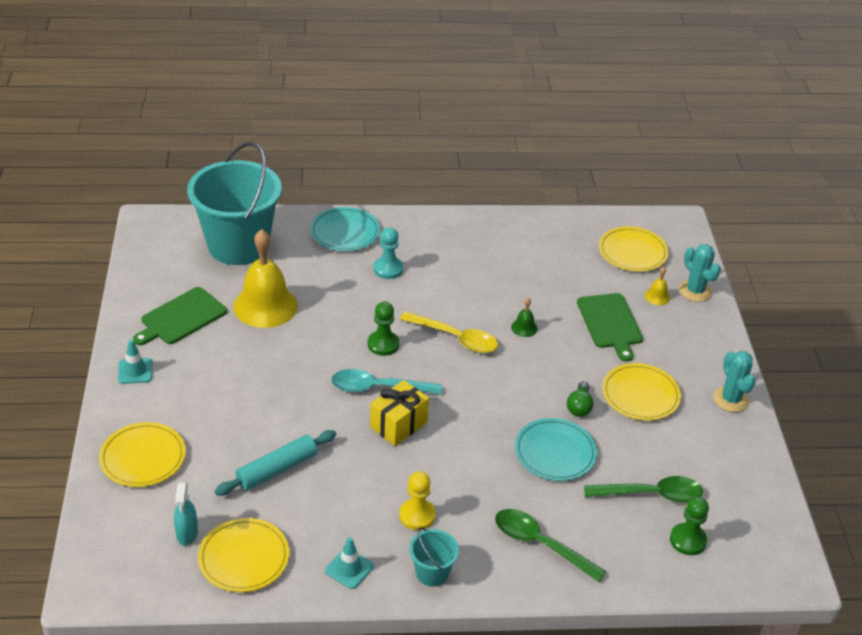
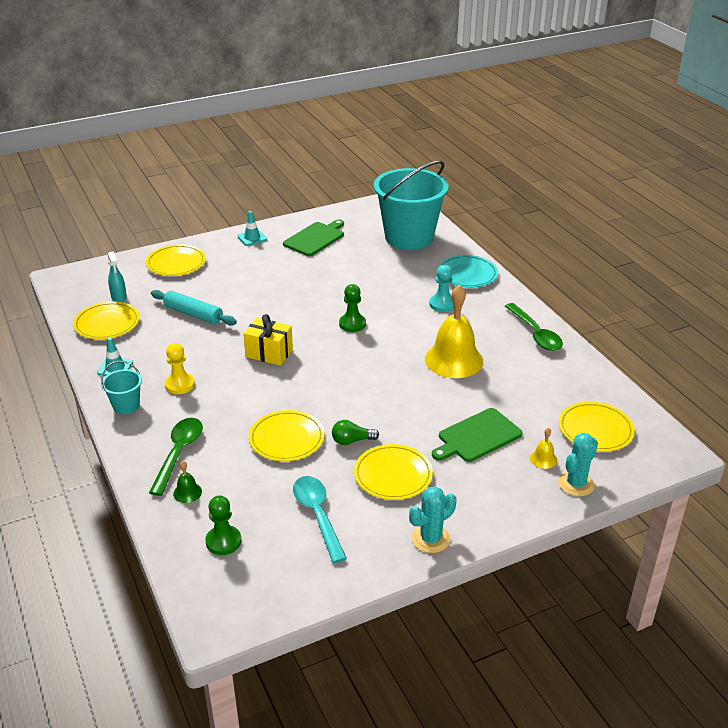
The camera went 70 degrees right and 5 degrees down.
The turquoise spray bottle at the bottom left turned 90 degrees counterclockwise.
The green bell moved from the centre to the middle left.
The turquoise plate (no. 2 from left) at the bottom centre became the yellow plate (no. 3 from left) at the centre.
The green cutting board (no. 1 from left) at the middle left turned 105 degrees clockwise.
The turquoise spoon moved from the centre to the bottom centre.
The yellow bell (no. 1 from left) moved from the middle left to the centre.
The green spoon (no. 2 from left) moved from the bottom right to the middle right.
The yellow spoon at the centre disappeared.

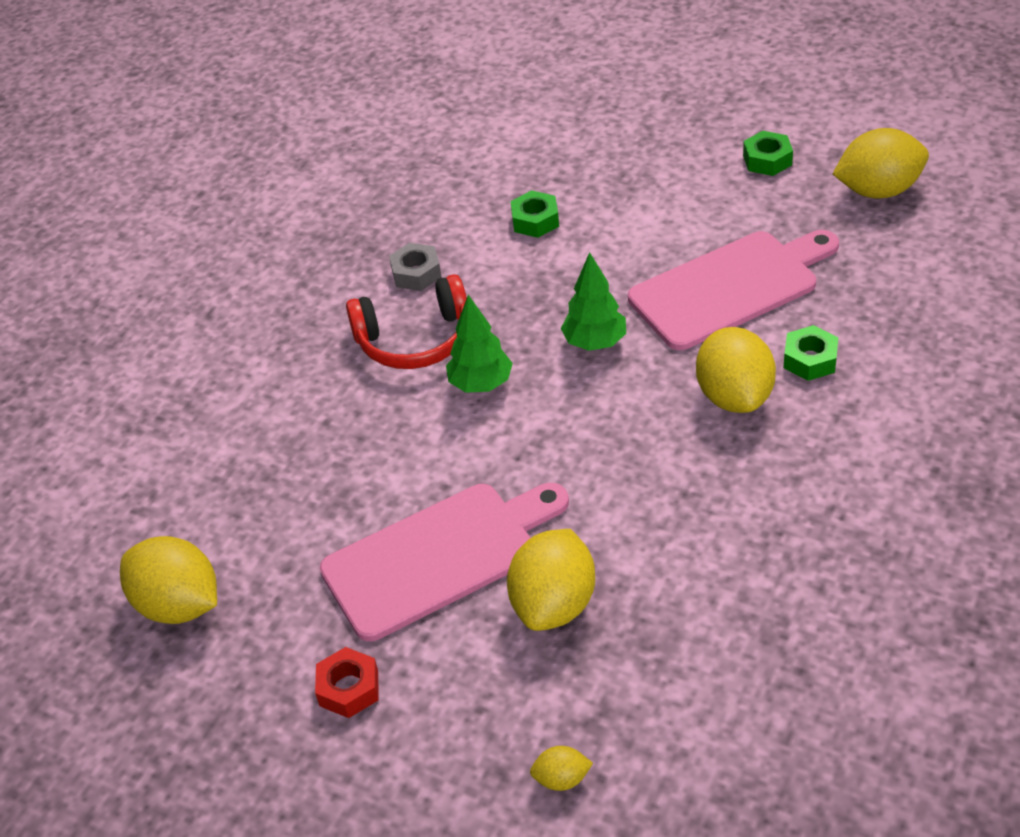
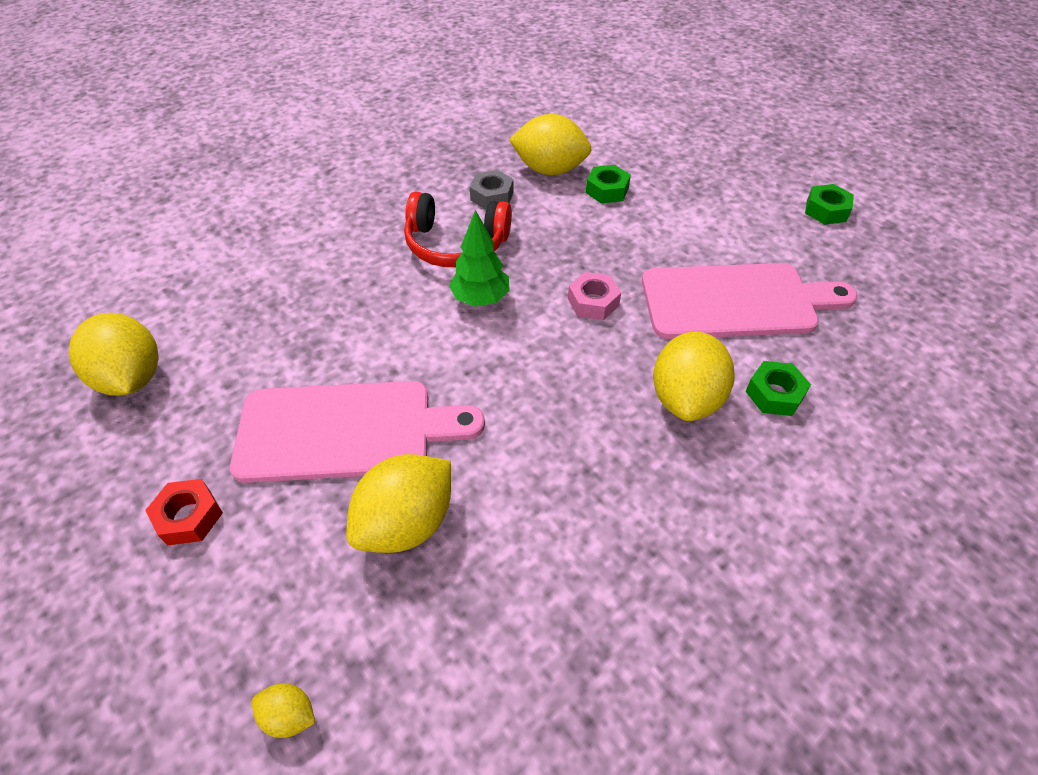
The camera went 20 degrees right and 5 degrees up.
The yellow lemon (no. 5 from left in the first image) moved from the top right to the top centre.
The green tree (no. 2 from left) at the centre was replaced by the pink nut at the centre.

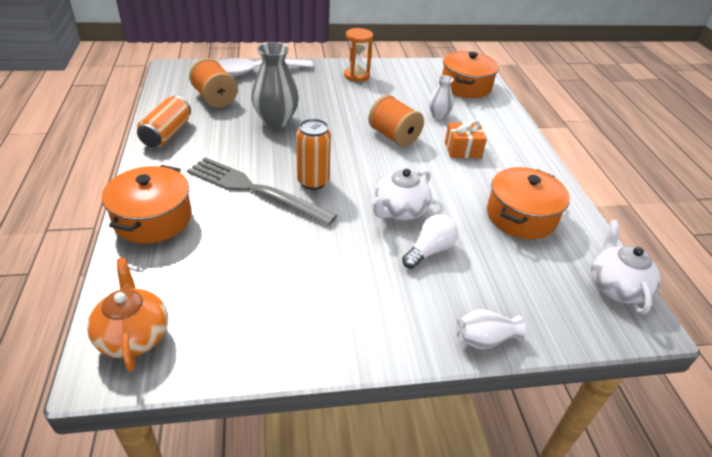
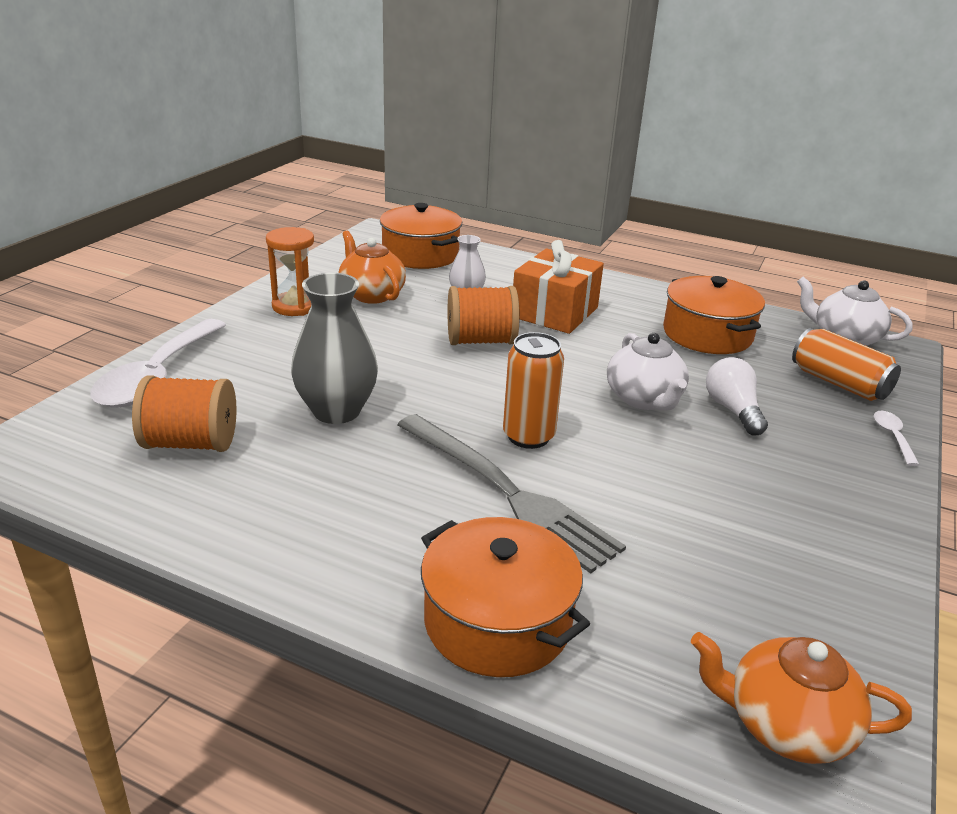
The camera went 55 degrees left and 10 degrees down.
The orange teapot (no. 1 from left) at the top centre appeared.
The grey fork at the centre turned 105 degrees counterclockwise.
The orange gift at the top centre changed to 1.55 times the size.
The orange can (no. 1 from left in the first image) moved from the top left to the middle right.
The white vase (no. 2 from left) at the bottom right was replaced by the white spoon (no. 2 from left) at the middle right.

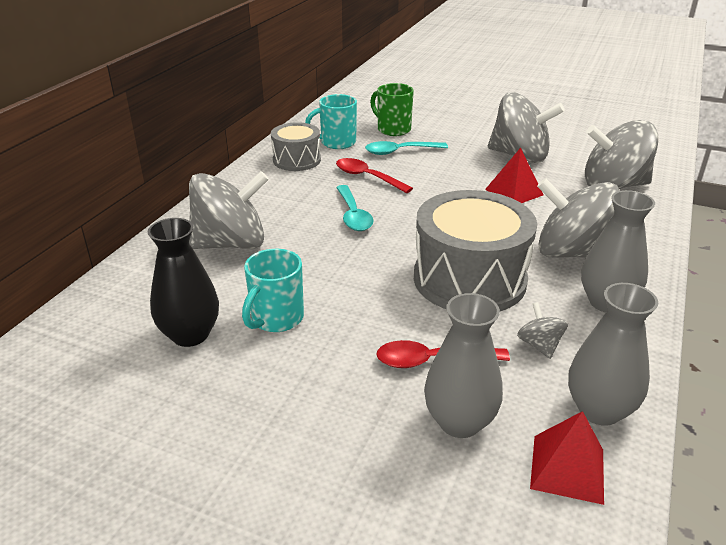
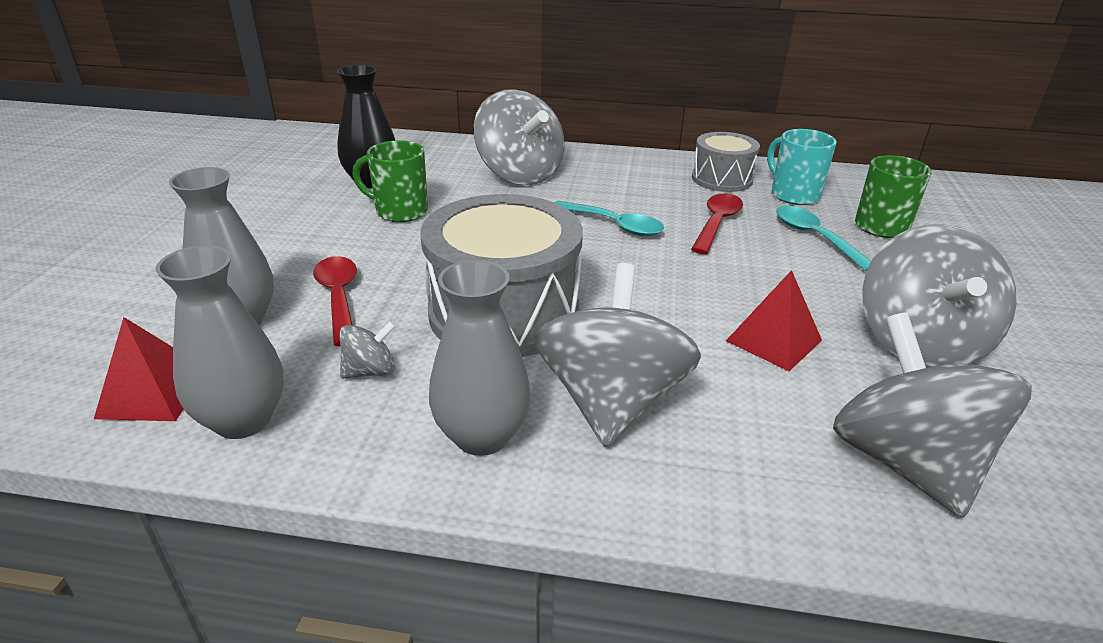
The camera went 75 degrees right and 0 degrees up.
The turquoise mug (no. 1 from left) at the centre became the green mug (no. 1 from left) at the top centre.
The turquoise spoon (no. 1 from left) at the centre turned 120 degrees counterclockwise.

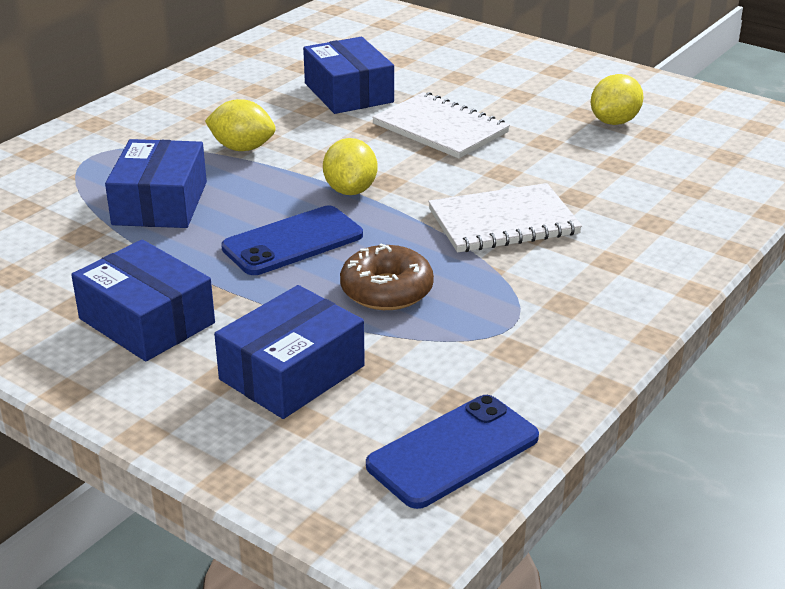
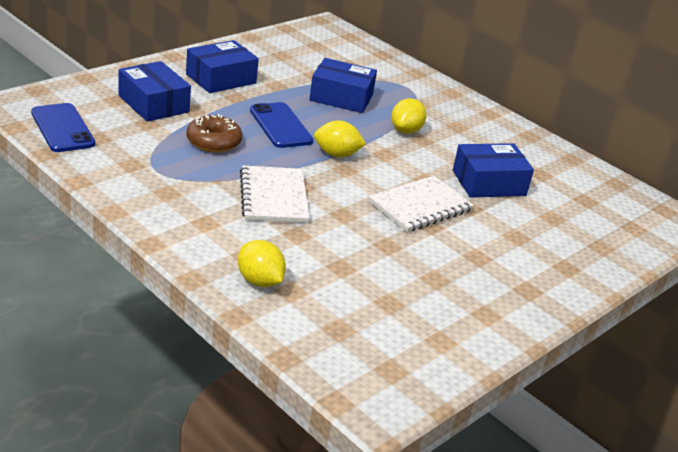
The camera went 95 degrees right and 0 degrees up.
The yellow lemon (no. 3 from left in the first image) moved from the top right to the centre.

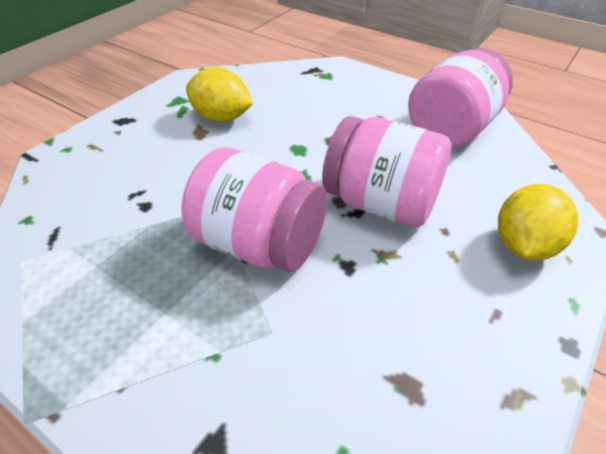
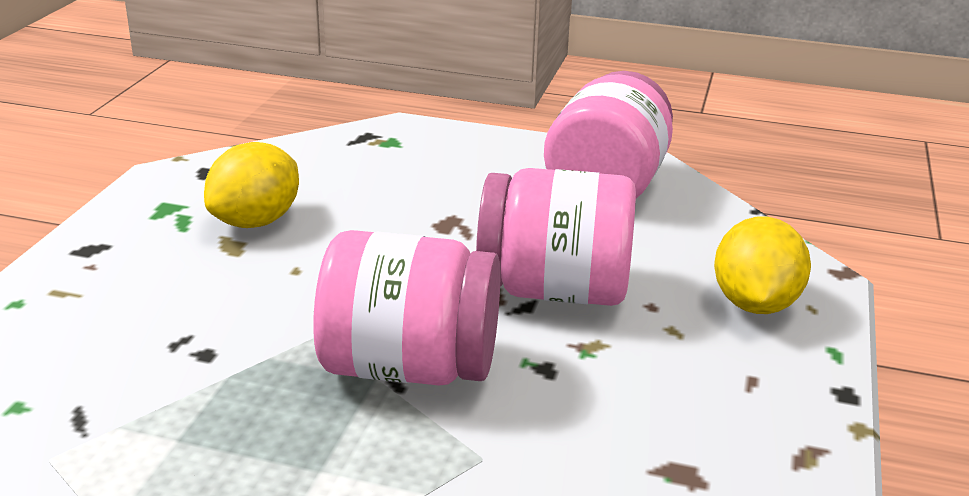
The camera went 20 degrees left and 15 degrees down.
The yellow lemon (no. 1 from left) at the top centre turned 60 degrees counterclockwise.

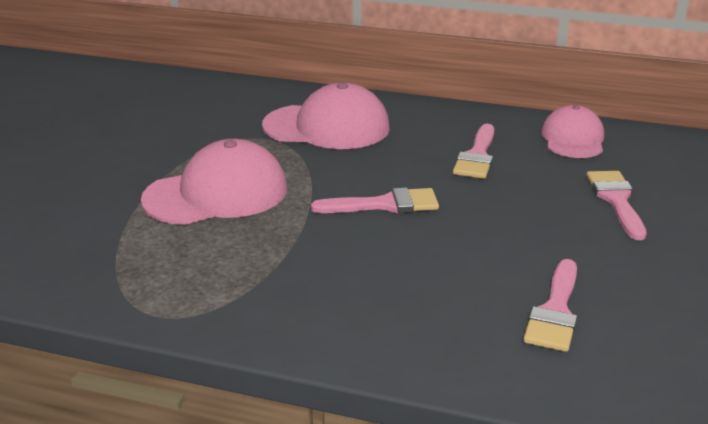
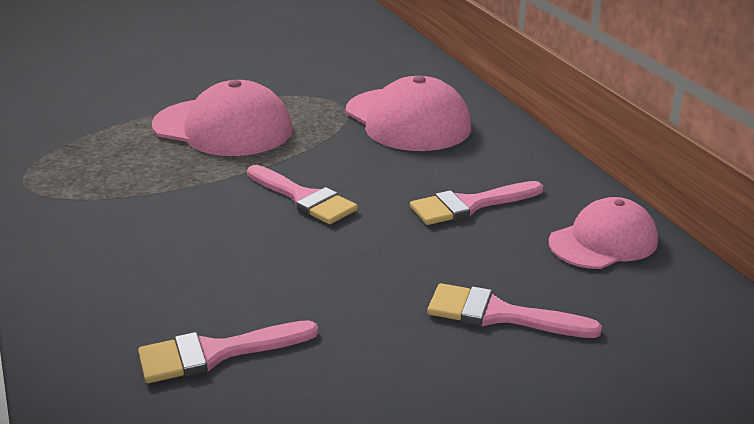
The camera went 50 degrees right and 0 degrees up.
The pink brush (no. 4 from left) at the middle right turned 120 degrees counterclockwise.

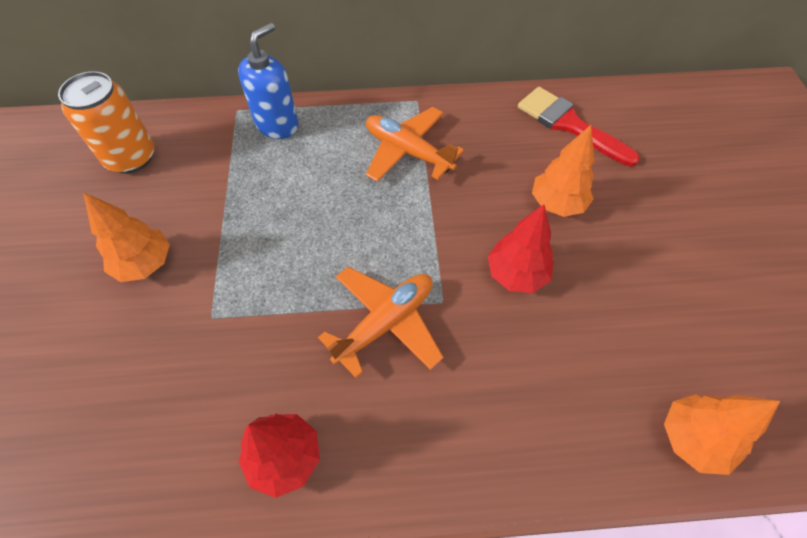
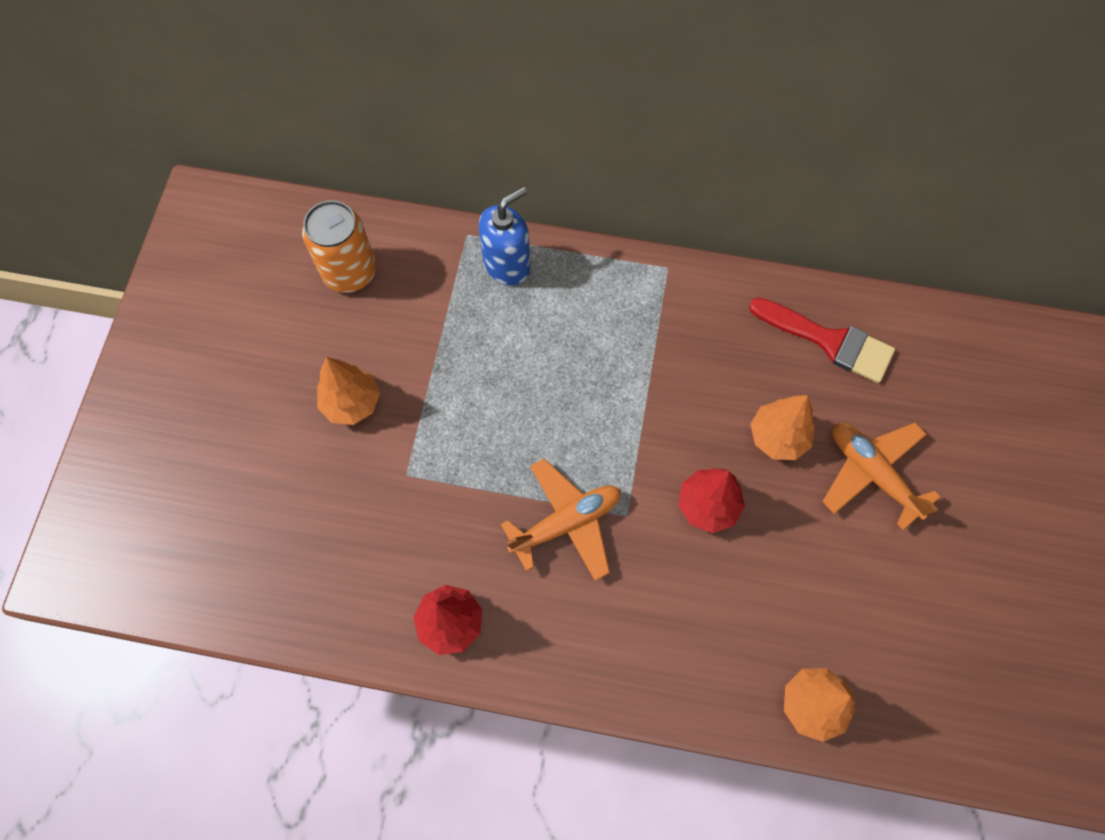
The camera went 15 degrees right and 10 degrees up.
The red brush at the top right turned 150 degrees clockwise.
The orange plane (no. 2 from left) moved from the top centre to the middle right.

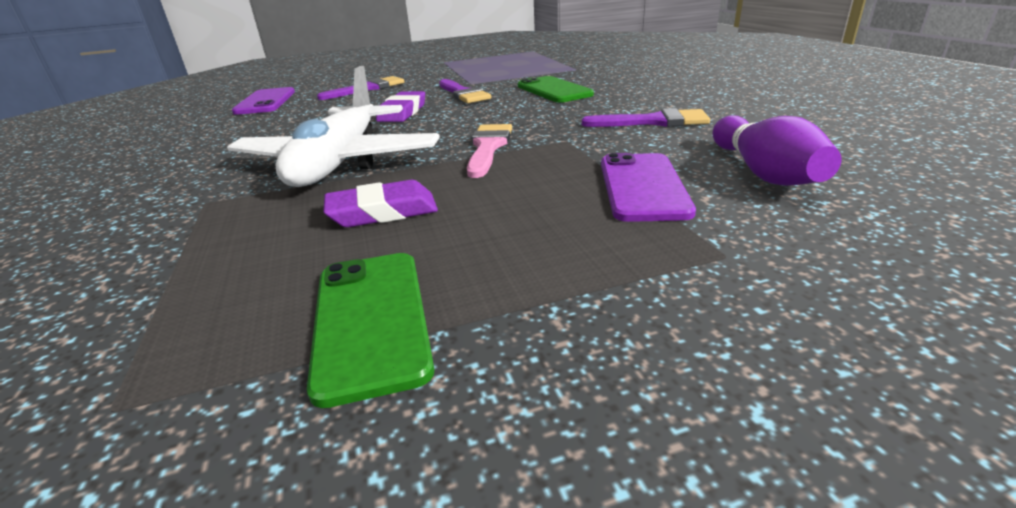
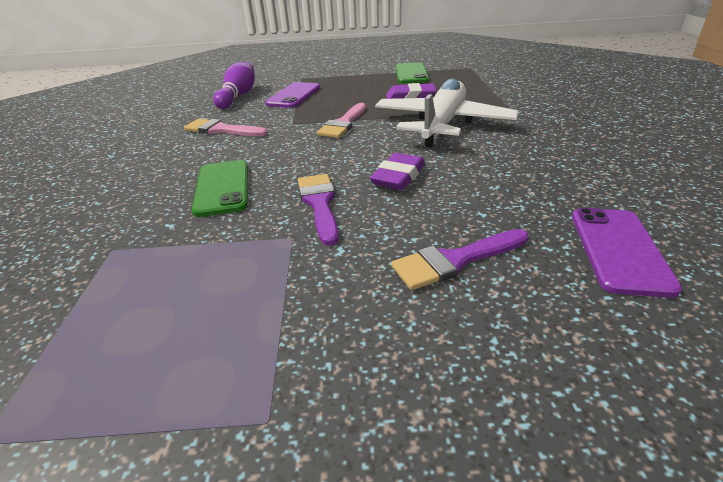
The camera went 165 degrees left and 5 degrees up.
The purple brush (no. 3 from left) at the top centre became the pink brush (no. 1 from left) at the top left.

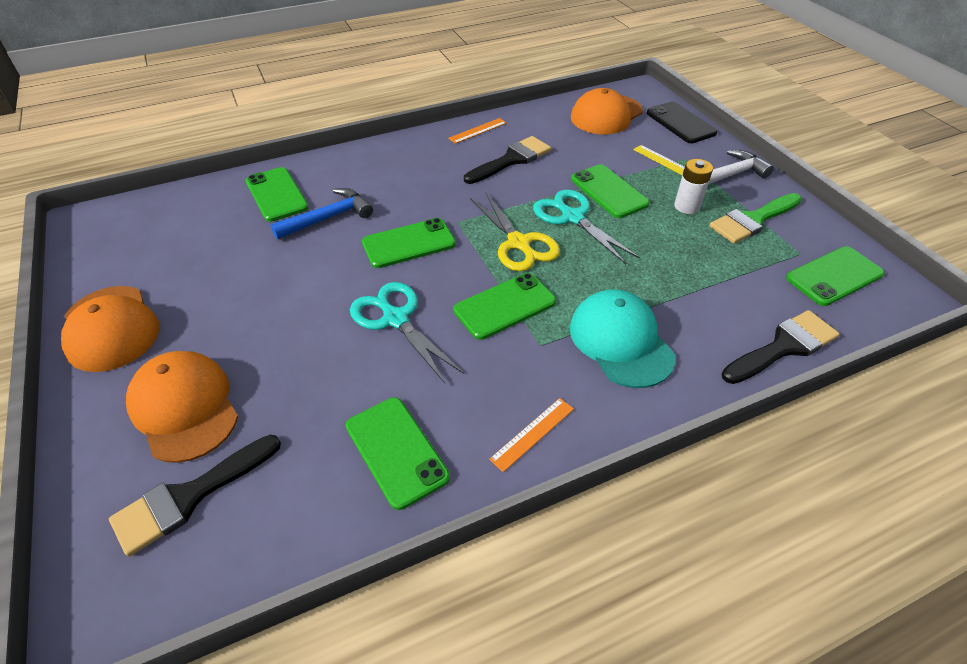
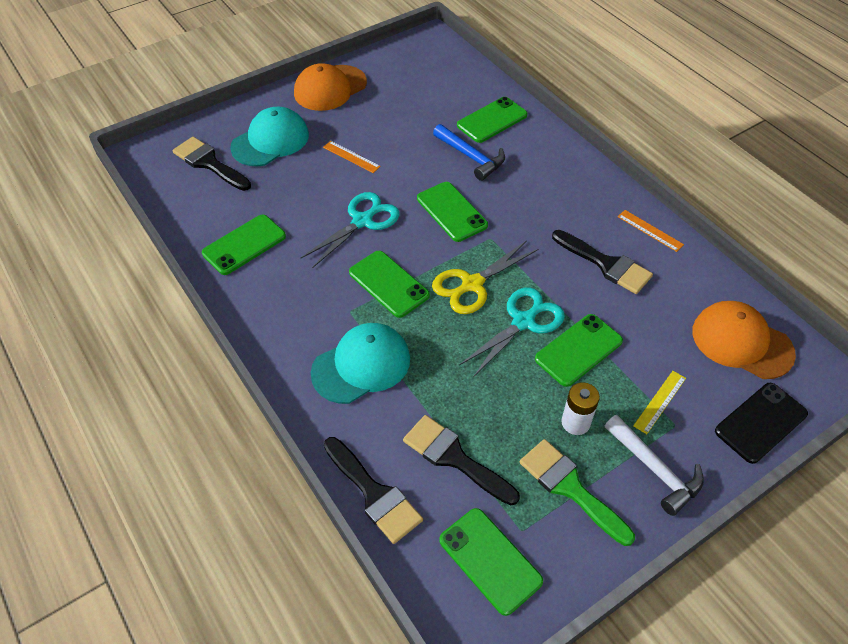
The camera went 80 degrees right and 5 degrees up.
The orange cap (no. 2 from left) at the middle left became the turquoise cap (no. 1 from left) at the top left.
The orange ruler (no. 2 from left in the first image) moved from the centre to the top centre.
The black brush (no. 3 from left) at the bottom centre appeared.

